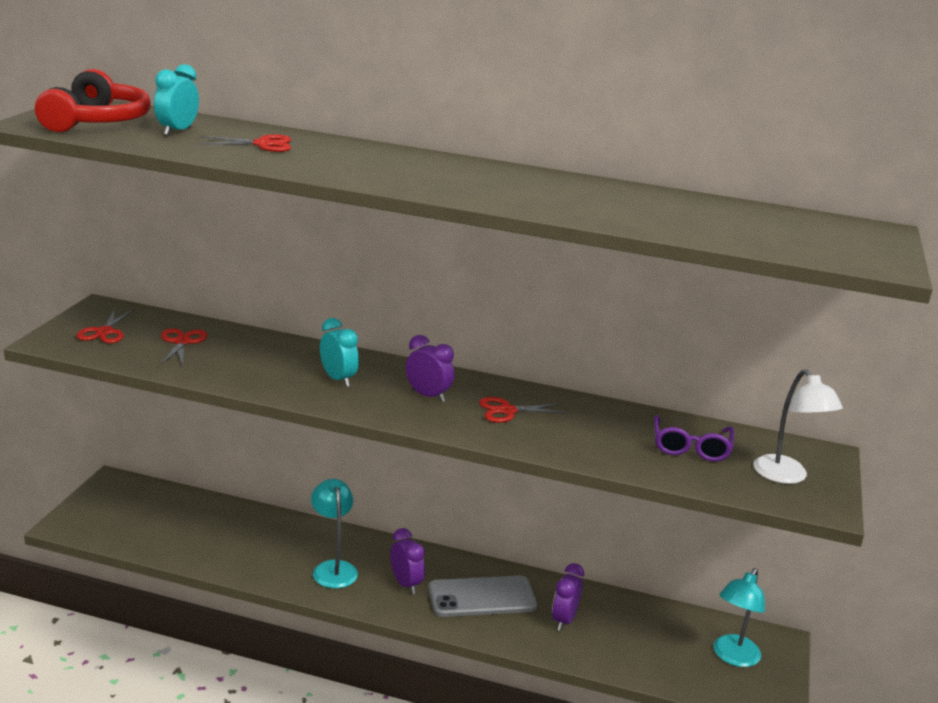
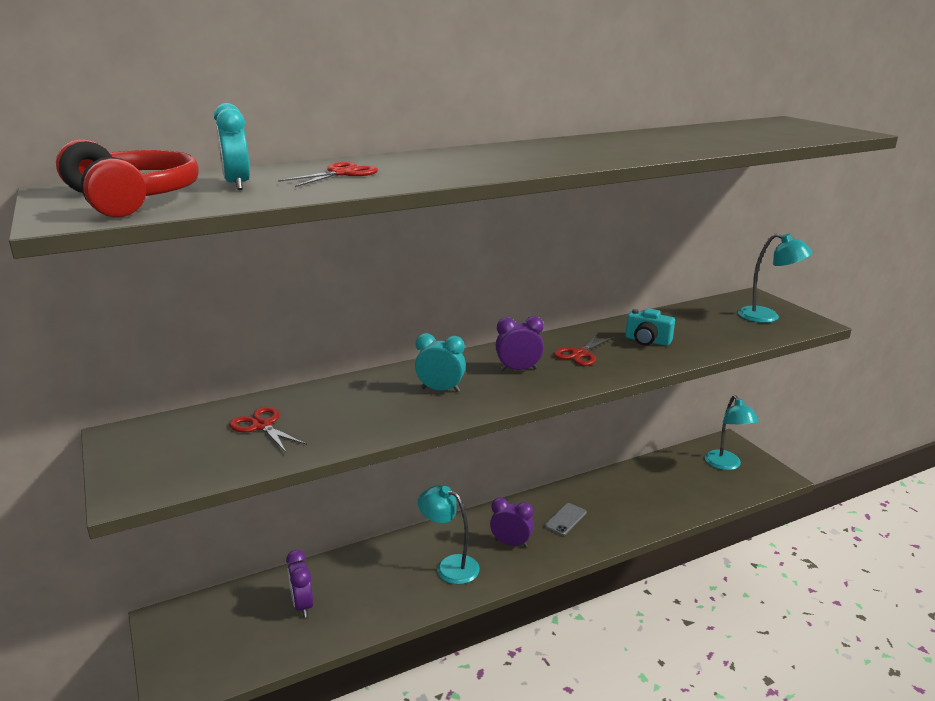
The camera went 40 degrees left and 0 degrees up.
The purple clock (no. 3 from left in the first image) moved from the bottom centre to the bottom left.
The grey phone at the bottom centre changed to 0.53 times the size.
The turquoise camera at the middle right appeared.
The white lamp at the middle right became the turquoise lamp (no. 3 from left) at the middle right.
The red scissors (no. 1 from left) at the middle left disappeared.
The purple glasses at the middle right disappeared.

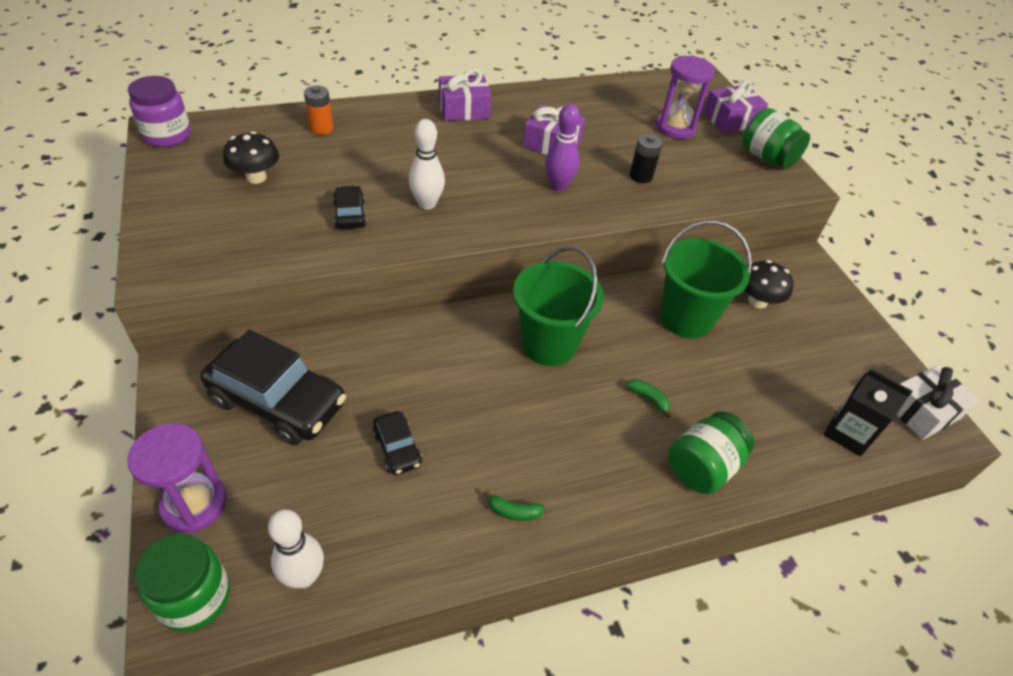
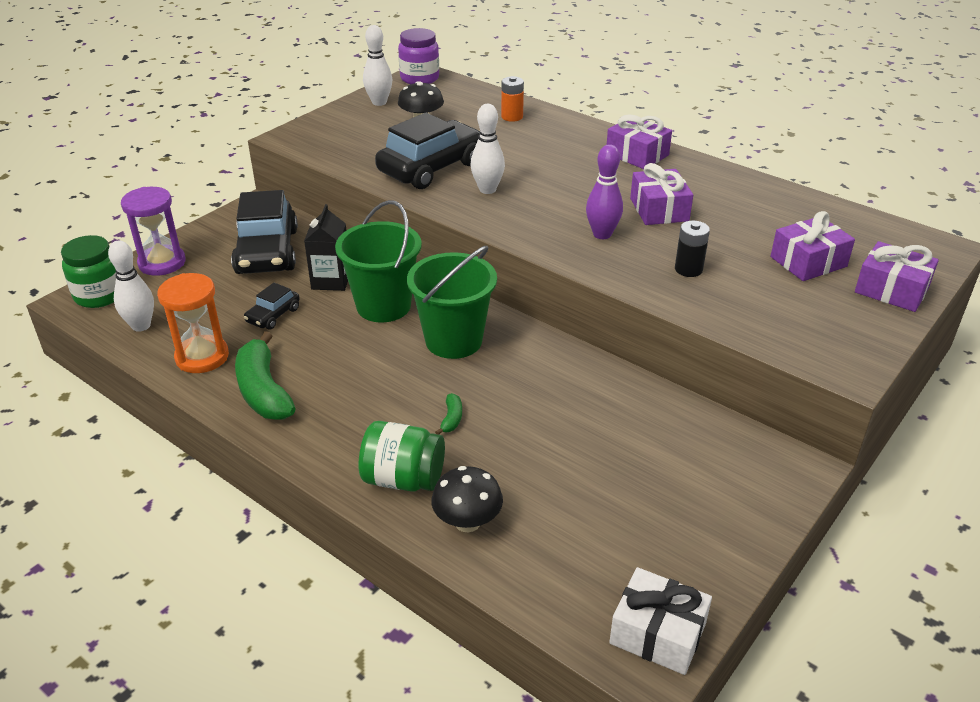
The camera went 60 degrees right and 10 degrees down.
The orange hourglass at the middle left appeared.
The green banana (no. 1 from left) at the bottom centre changed to 2.31 times the size.
The black carton moved from the middle right to the middle left.
The green bucket (no. 2 from left in the first image) moved from the middle right to the centre.
The white bowling pin (no. 2 from left) at the top centre appeared.
The black car (no. 2 from left in the first image) at the top centre changed to 2.10 times the size.
The black mushroom (no. 2 from left) moved from the middle right to the bottom centre.
The purple hourglass (no. 2 from left) at the top right was replaced by the purple gift (no. 3 from left) at the middle right.
The green jar (no. 3 from left) at the top right disappeared.

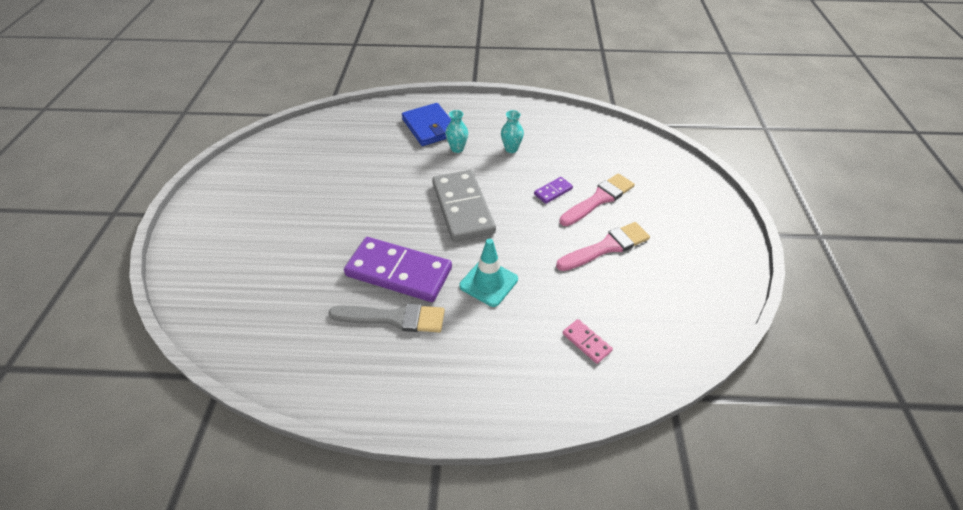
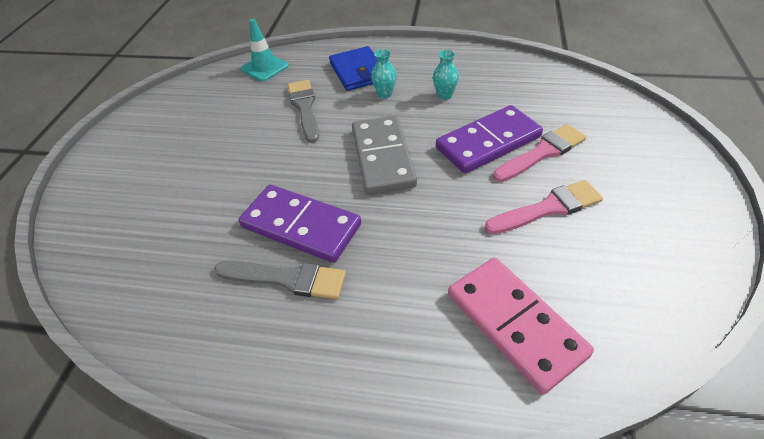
The camera went 10 degrees right and 0 degrees up.
The turquoise traffic cone moved from the centre to the top centre.
The grey brush (no. 2 from left) at the top centre appeared.
The purple domino (no. 2 from left) at the centre changed to 2.30 times the size.
The pink domino at the bottom centre changed to 2.30 times the size.

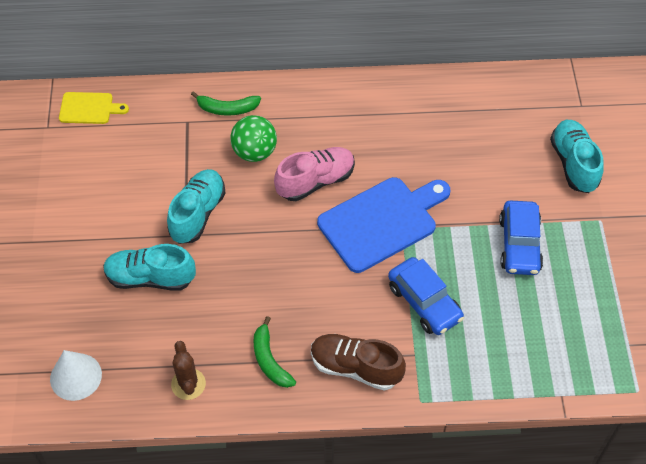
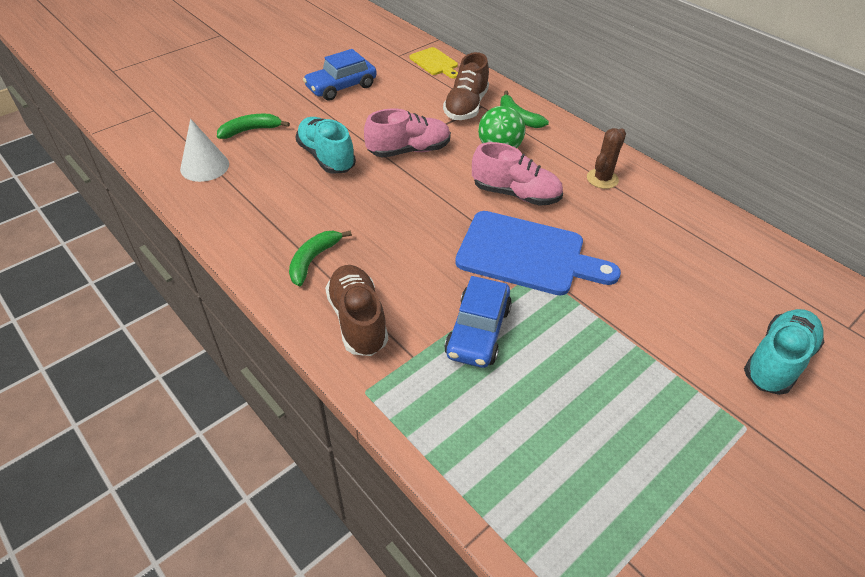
The camera went 50 degrees right and 10 degrees down.
The green banana (no. 1 from left) at the top left appeared.
The blue car (no. 2 from left in the first image) moved from the middle right to the top centre.
The turquoise shoe (no. 2 from left) at the middle left became the pink shoe (no. 1 from left) at the top centre.
The brown shoe (no. 2 from left) at the top centre appeared.
The brown cactus moved from the bottom left to the top right.

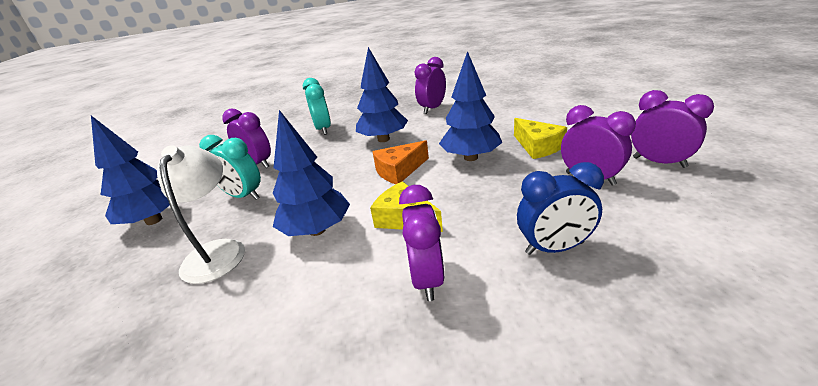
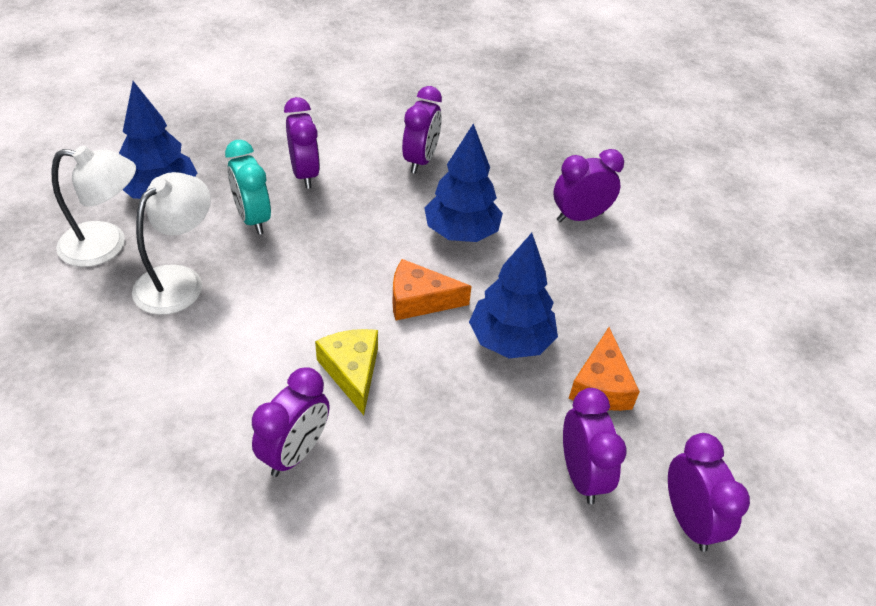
The camera went 30 degrees right and 15 degrees up.
The white lamp (no. 1 from left) at the middle left appeared.
The turquoise clock (no. 2 from left) at the top centre became the purple clock (no. 3 from left) at the top centre.
The yellow cheese (no. 2 from left) at the centre became the orange cheese (no. 2 from left) at the middle right.
The blue tree (no. 2 from left) at the centre disappeared.
The blue clock at the middle right disappeared.

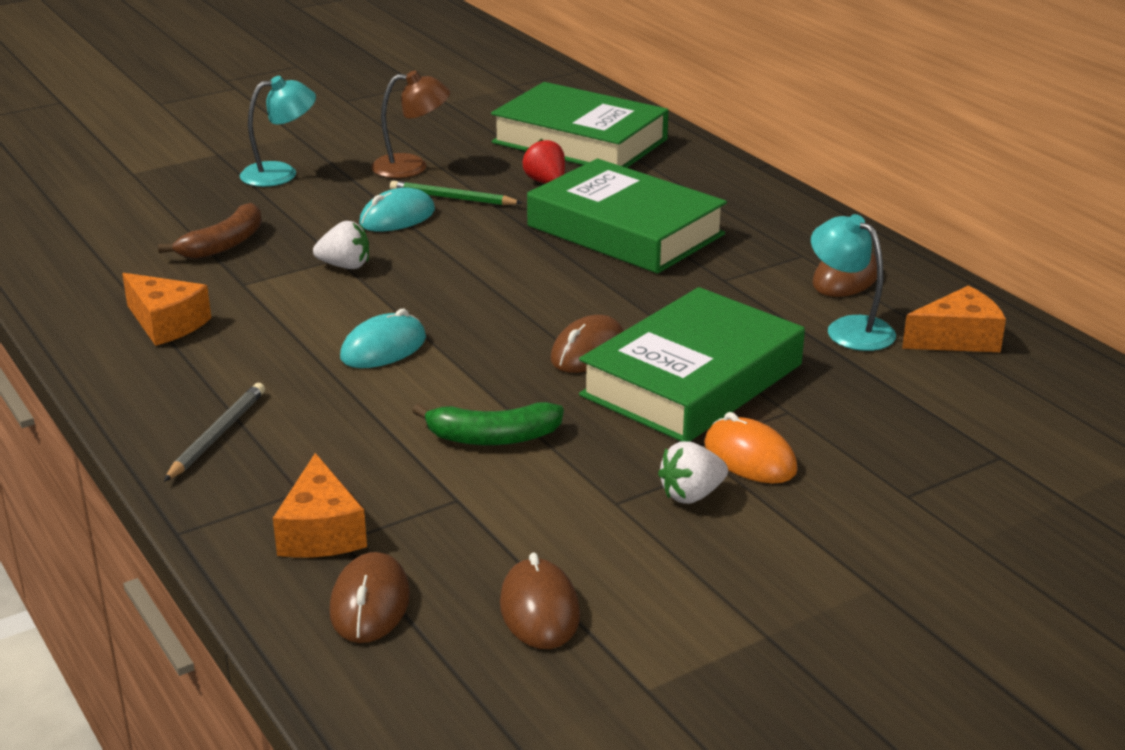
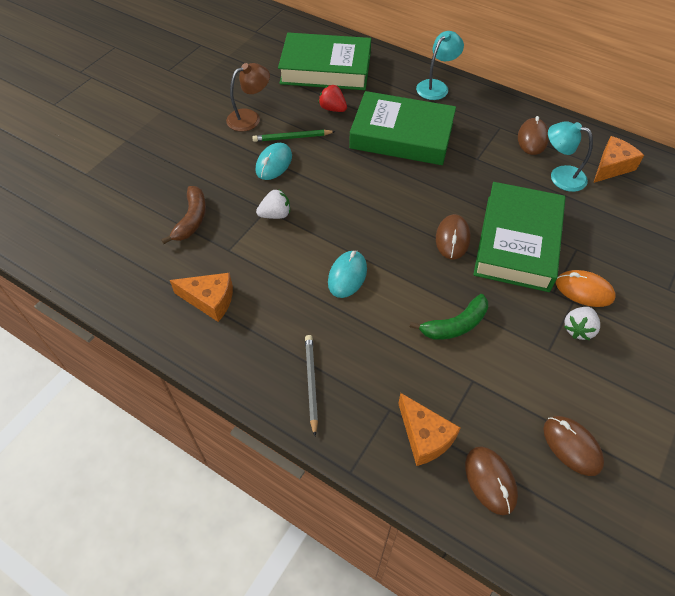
The camera went 25 degrees left and 25 degrees up.
The turquoise lamp (no. 1 from left) moved from the top left to the top centre.

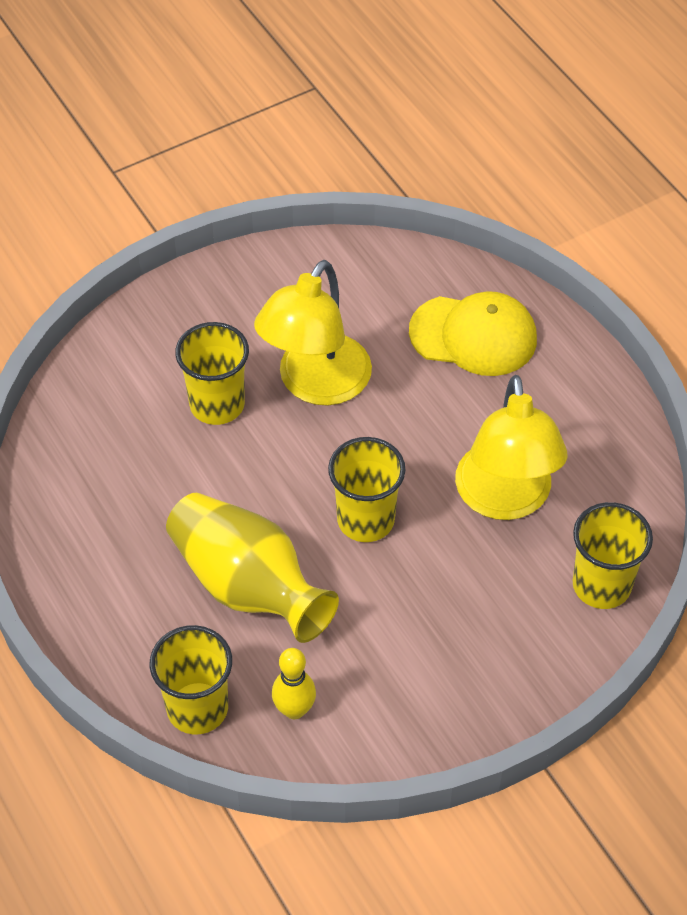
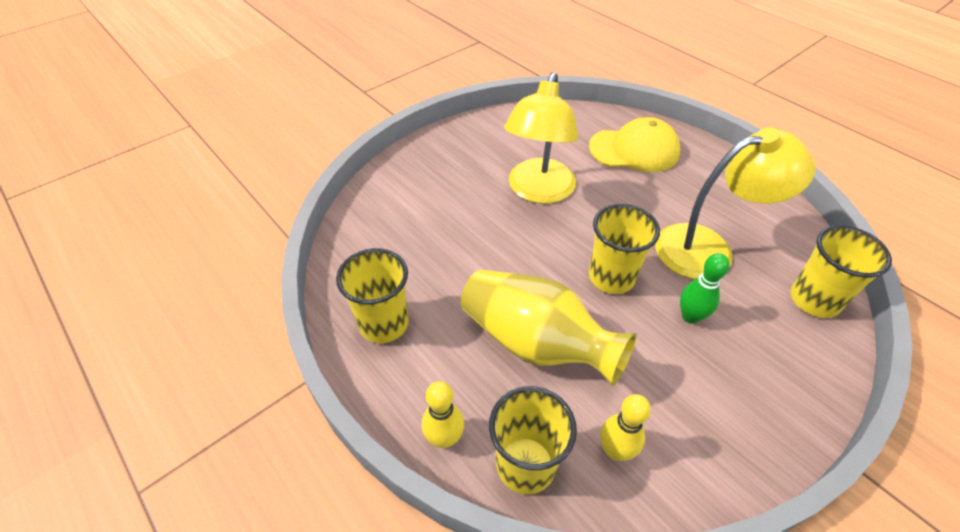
The camera went 10 degrees left and 5 degrees down.
The yellow cup (no. 2 from left in the first image) moved from the middle left to the centre.
The yellow bowling pin (no. 1 from left) at the bottom centre appeared.
The yellow lamp (no. 2 from left) at the middle right turned 90 degrees counterclockwise.
The green bowling pin at the middle right appeared.

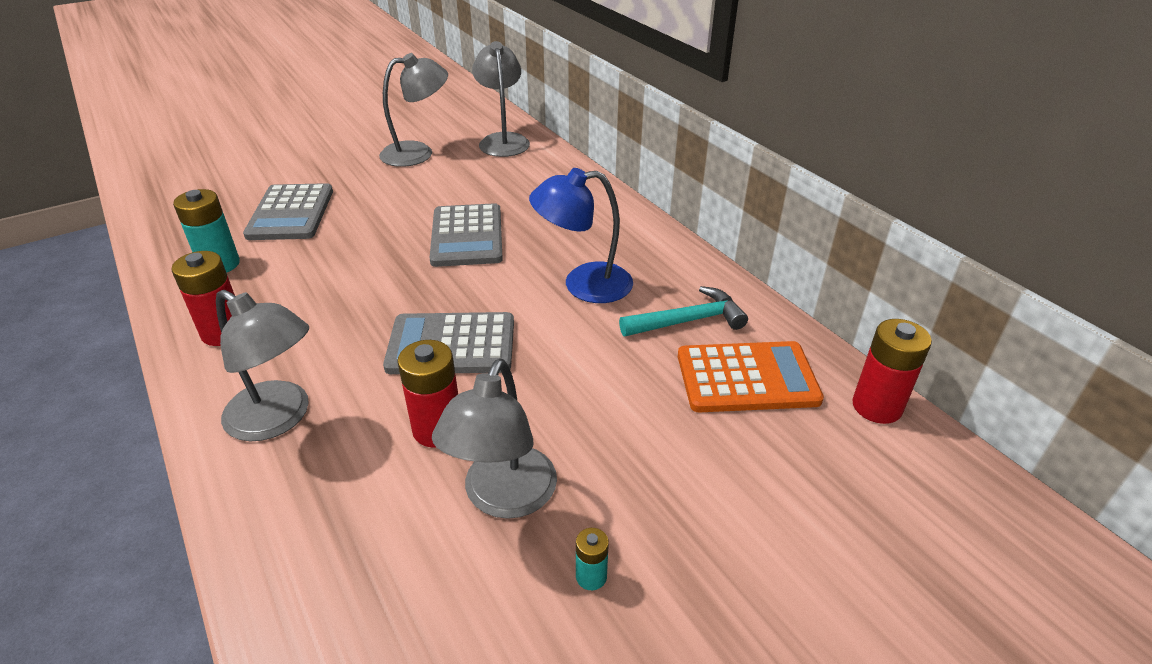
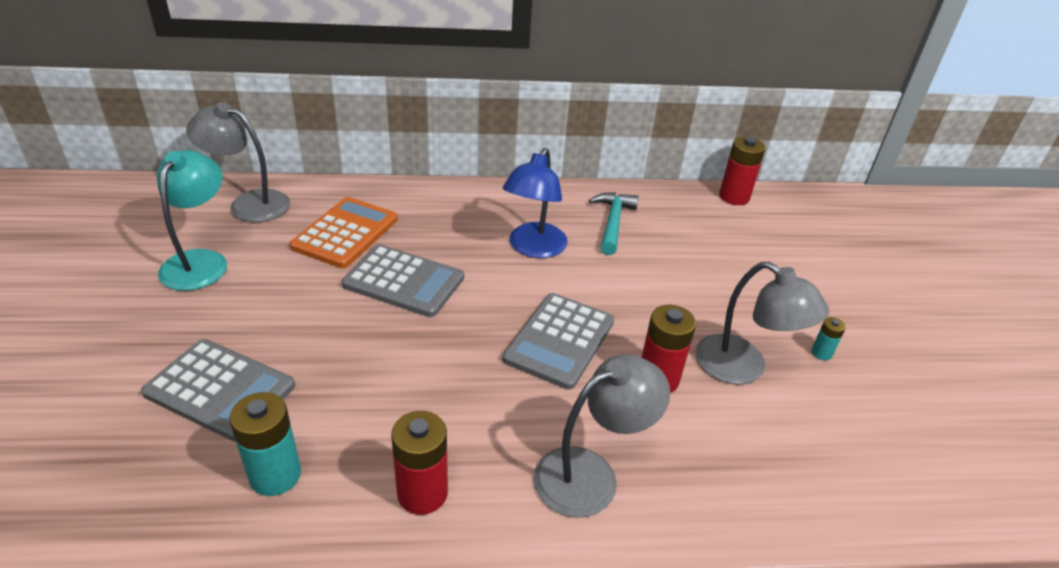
The camera went 65 degrees left and 0 degrees up.
The grey lamp (no. 2 from left) at the top centre became the turquoise lamp at the middle left.
The orange calculator moved from the centre to the middle left.

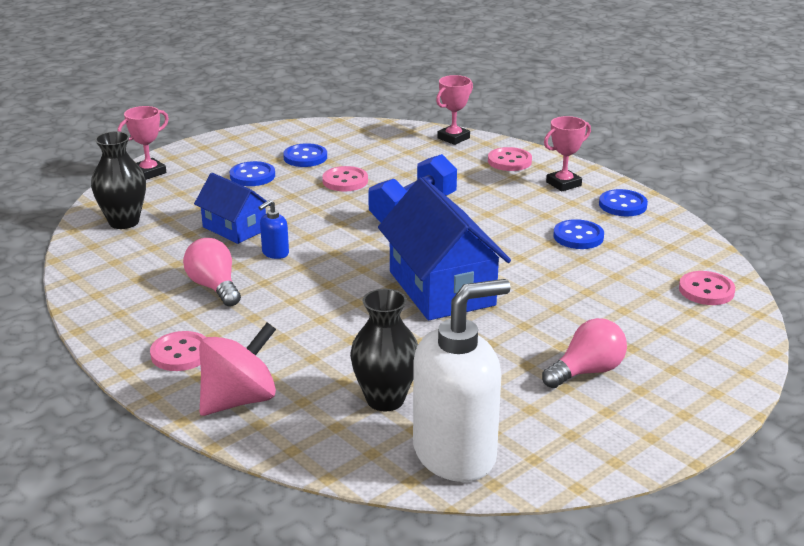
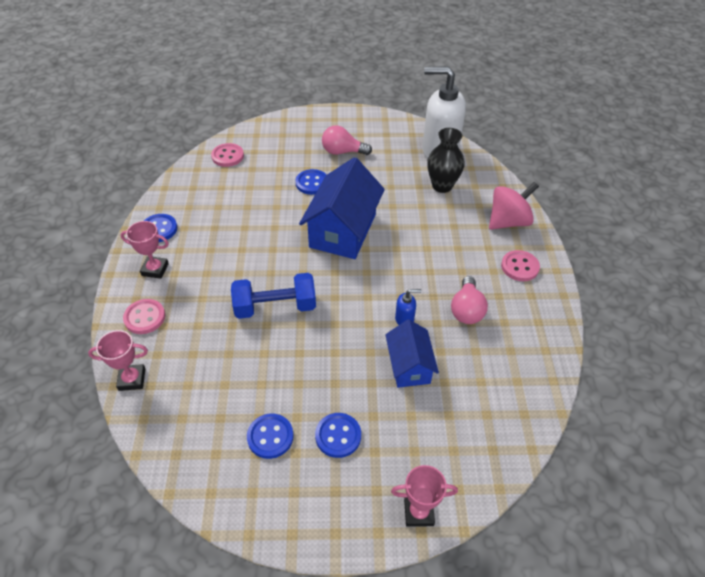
The camera went 140 degrees left and 20 degrees up.
The blue button (no. 3 from left) moved from the middle right to the top centre.
The pink spinning top at the bottom left turned 150 degrees clockwise.
The black vase (no. 1 from left) at the top left disappeared.
The pink button (no. 2 from left) at the top centre disappeared.

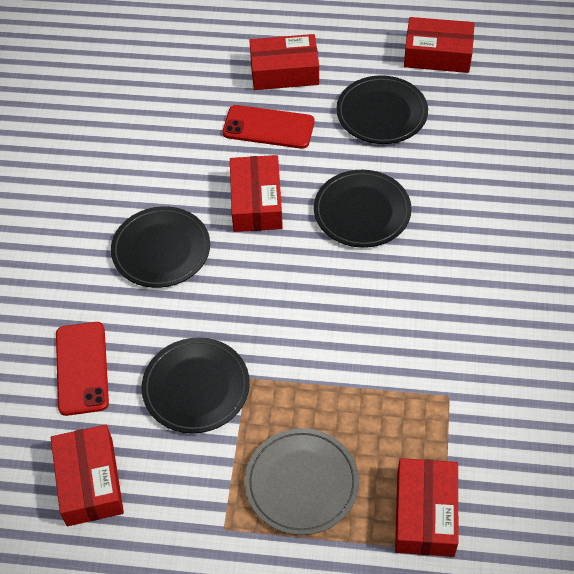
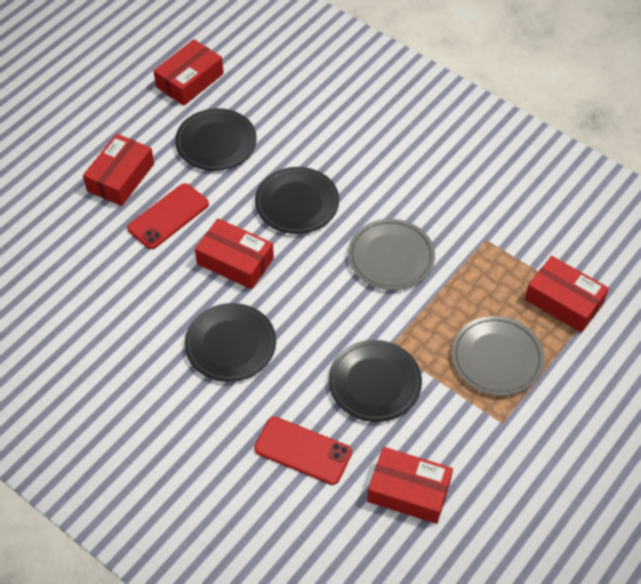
The camera went 60 degrees left and 0 degrees up.
The grey plate (no. 1 from left) at the centre appeared.

